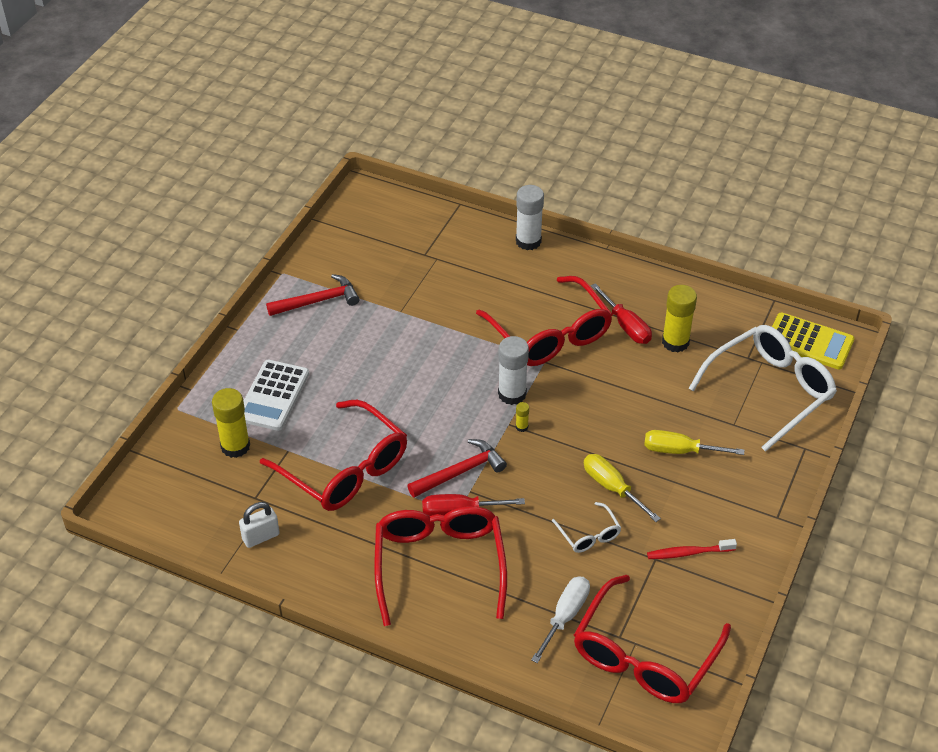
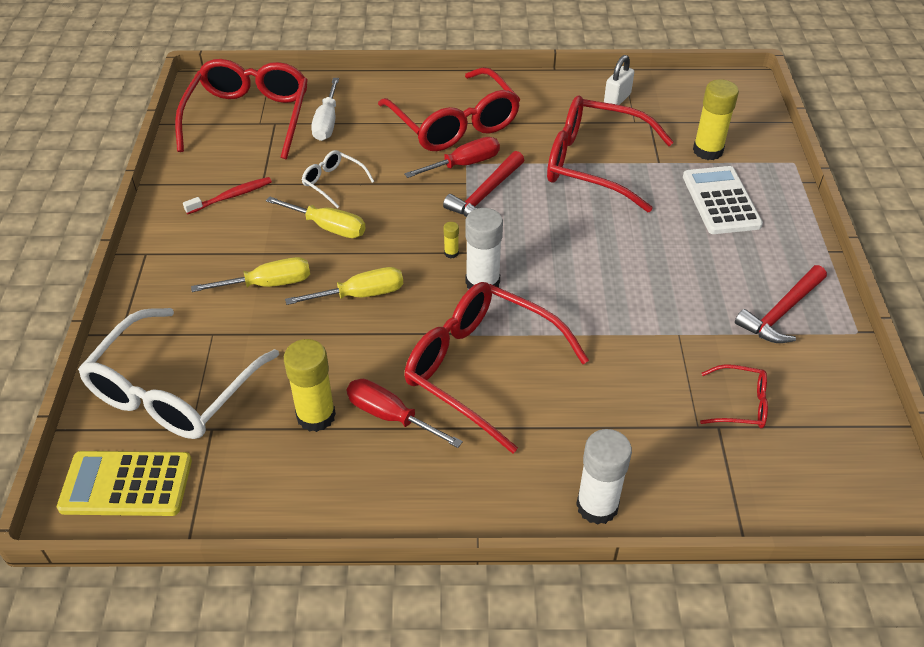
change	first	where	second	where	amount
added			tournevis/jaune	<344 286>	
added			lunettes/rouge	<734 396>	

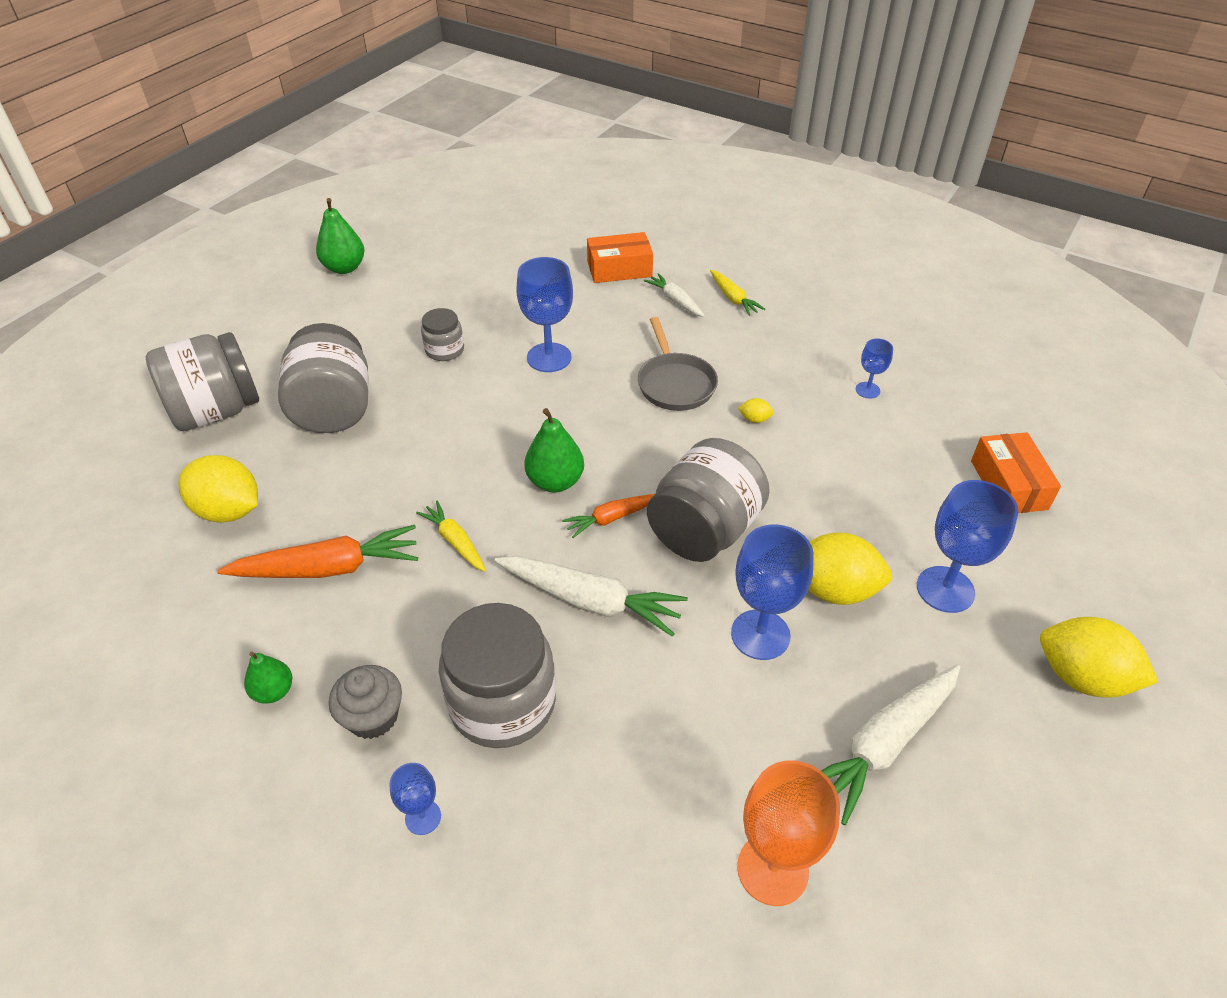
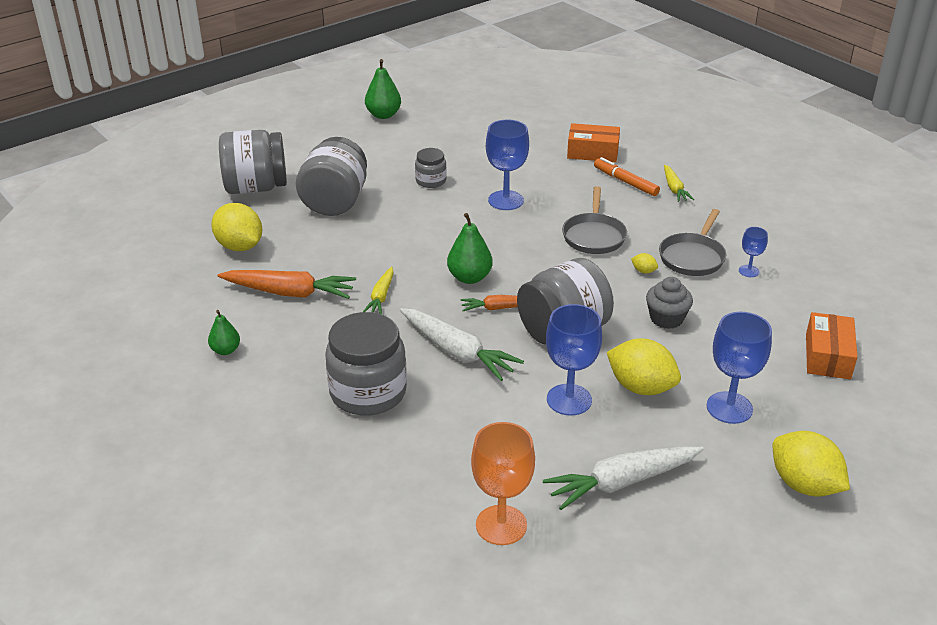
change	first	where	second	where	amount
replaced	carotte/blanc	<674 295>	feutre/orange	<627 176>	
turned	carotte/jaune	<451 536>		<378 290>	150 degrees counterclockwise
moved	muffin/gris	<365 702>		<669 303>	
removed	verre à pied/bleu	<415 799>			
added			poêle/gris	<692 242>	

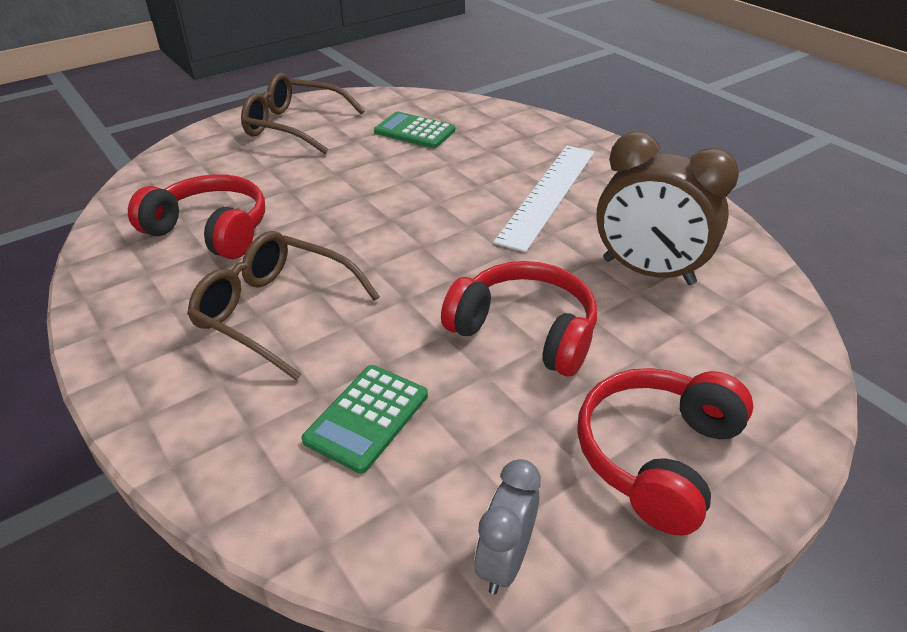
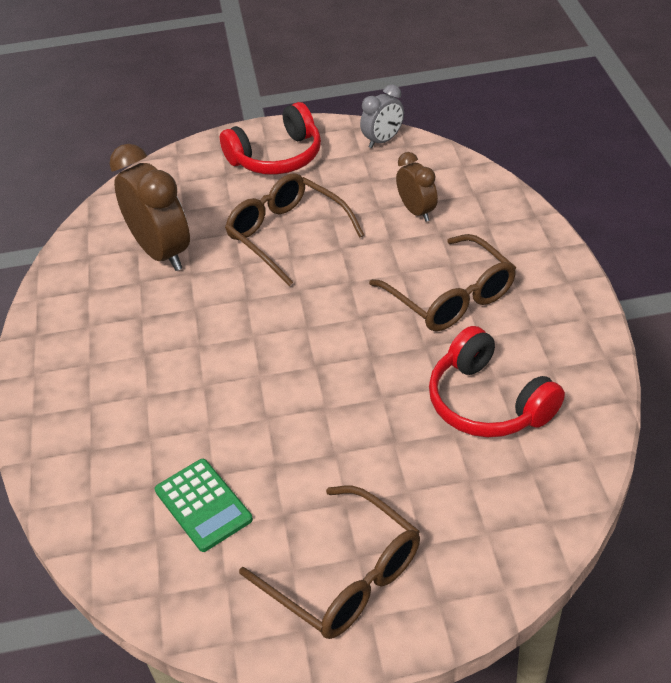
change	first	where	second	where	amount
removed	règle/blanc	<543 199>			
replaced	casque audio/rouge	<519 318>	lunettes/marron	<294 229>	
replaced	calculatrice/vert	<365 419>	réveil/marron	<417 187>	

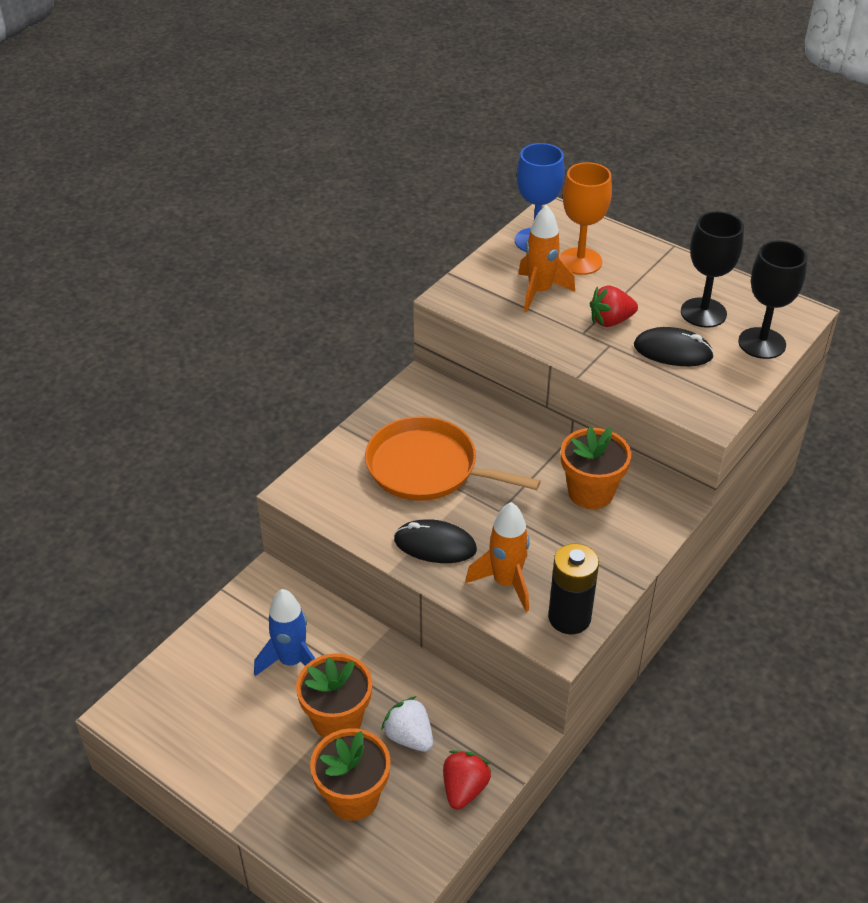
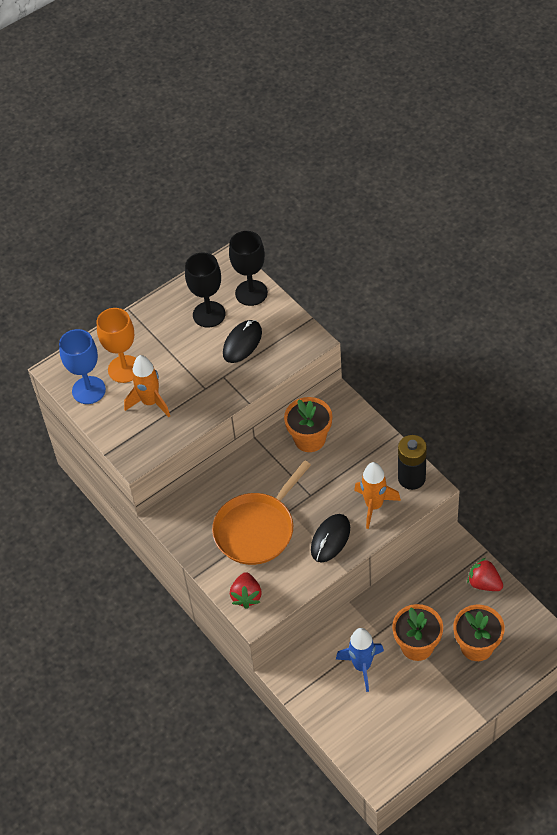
change	first	where	second	where	amount
moved	fraise/rouge	<614 306>		<246 590>	
removed	fraise/blanc	<407 724>			

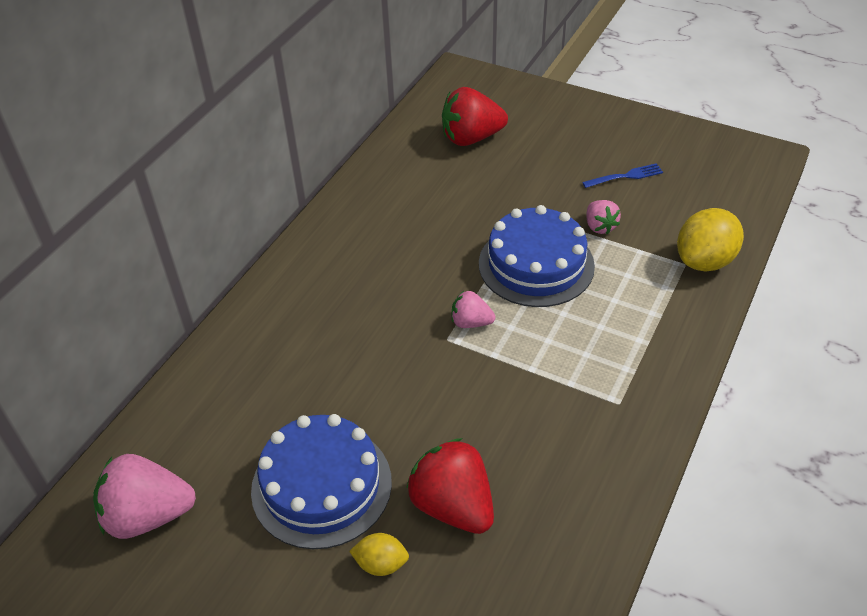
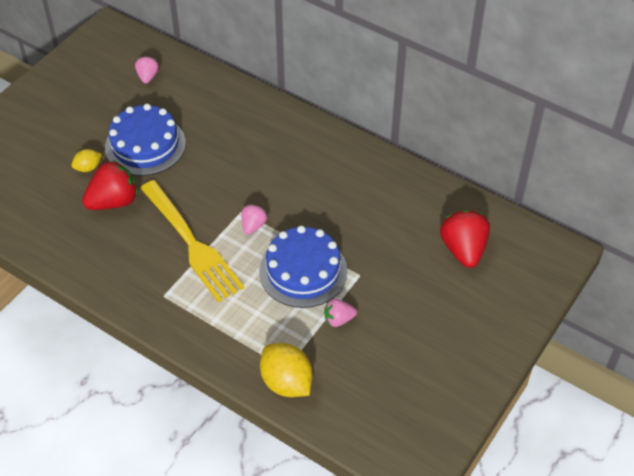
change	first	where	second	where	amount
removed	fourchette/bleu	<622 175>			
resized	fraise/rose	<144 496>		<147 70>	x0.55
turned	citron/jaune	<379 554>		<86 160>	45 degrees clockwise
added			fourchette/jaune	<192 241>	

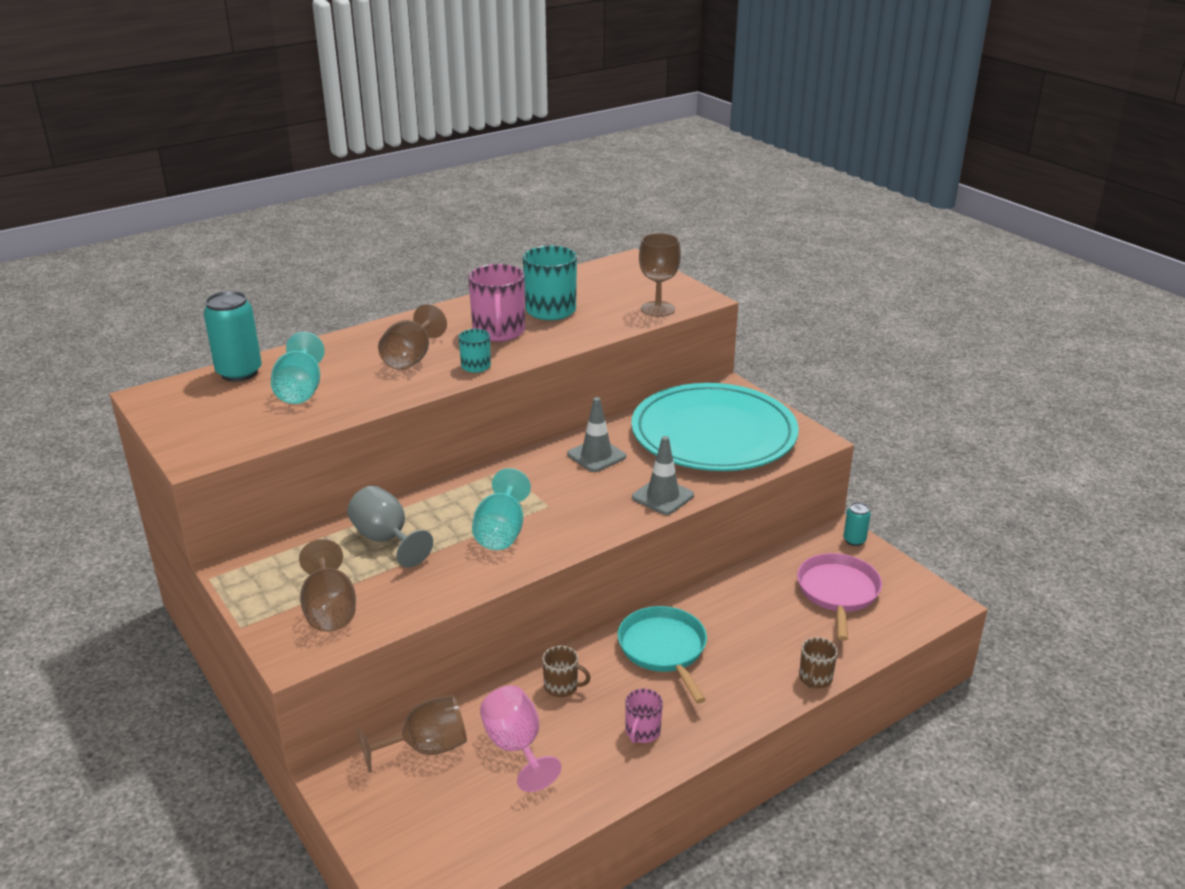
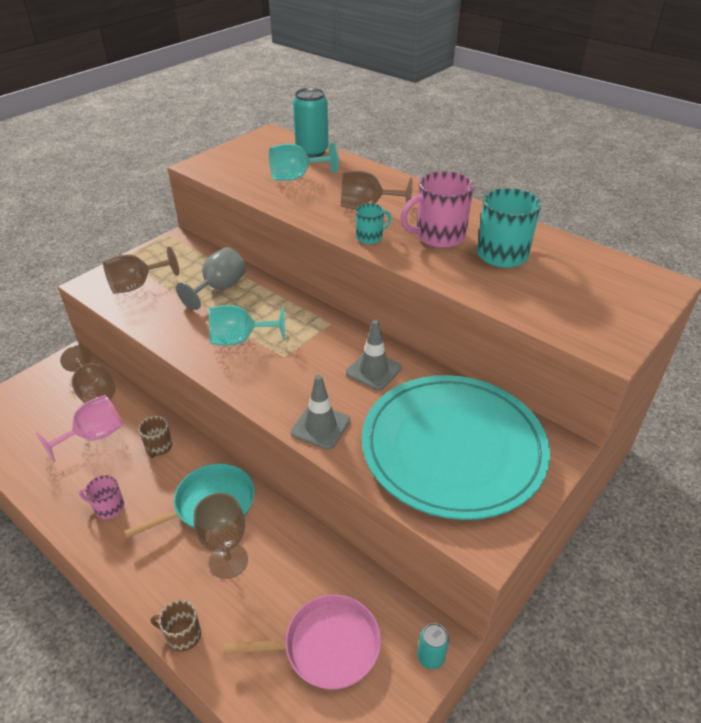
change	first	where	second	where	amount
moved	verre à pied/marron	<660 275>		<221 536>	

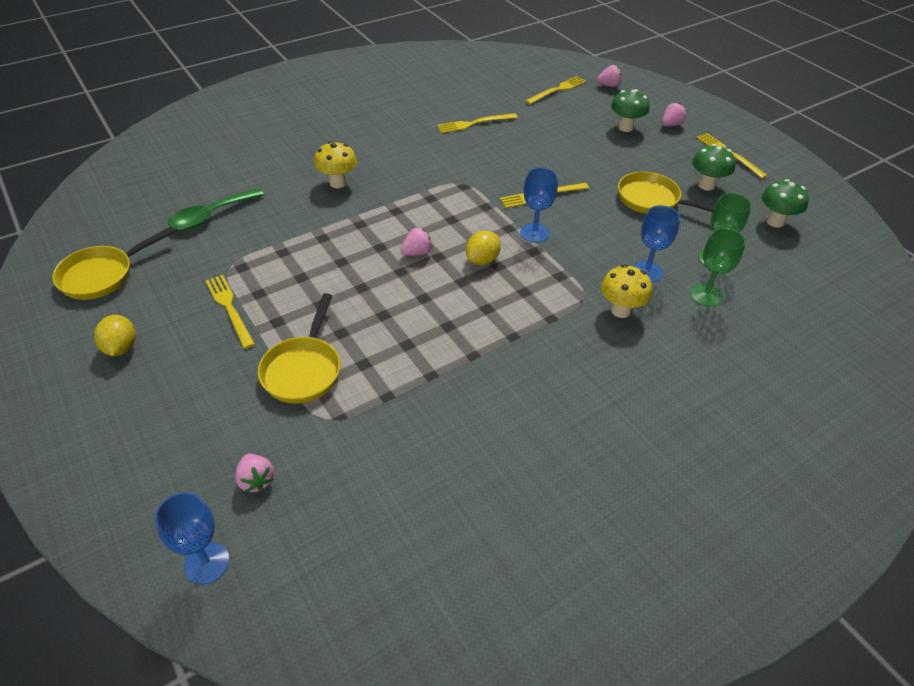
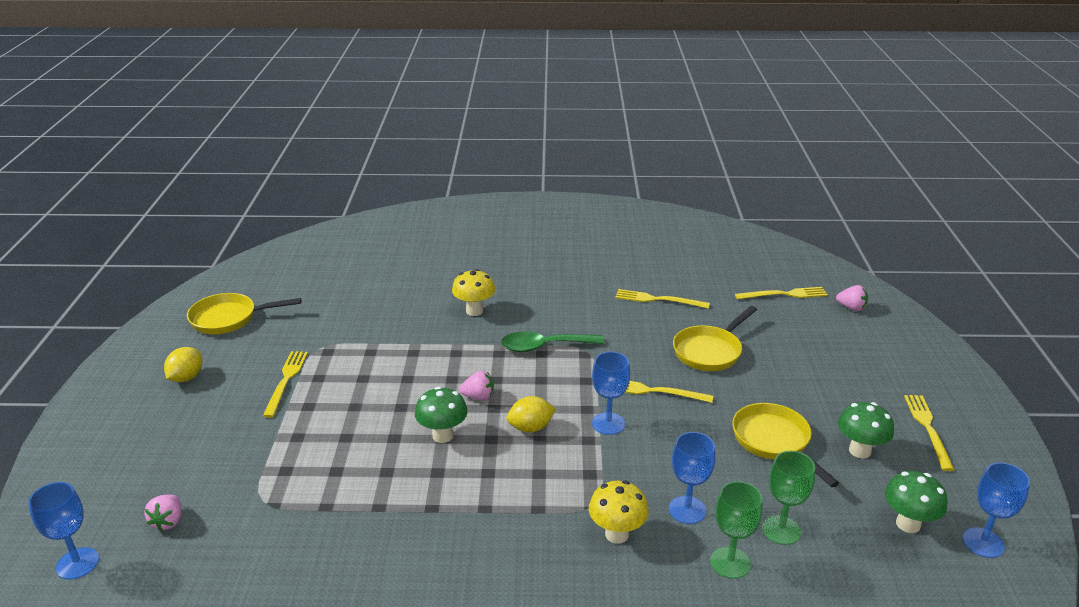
change	first	where	second	where	amount
moved	champignon/vert	<630 110>		<441 415>	
removed	fraise/rose	<674 114>			
moved	cuillère/vert	<216 209>		<552 341>	
moved	poêle/jaune	<299 348>		<715 338>	
added			verre à pied/bleu	<996 510>	

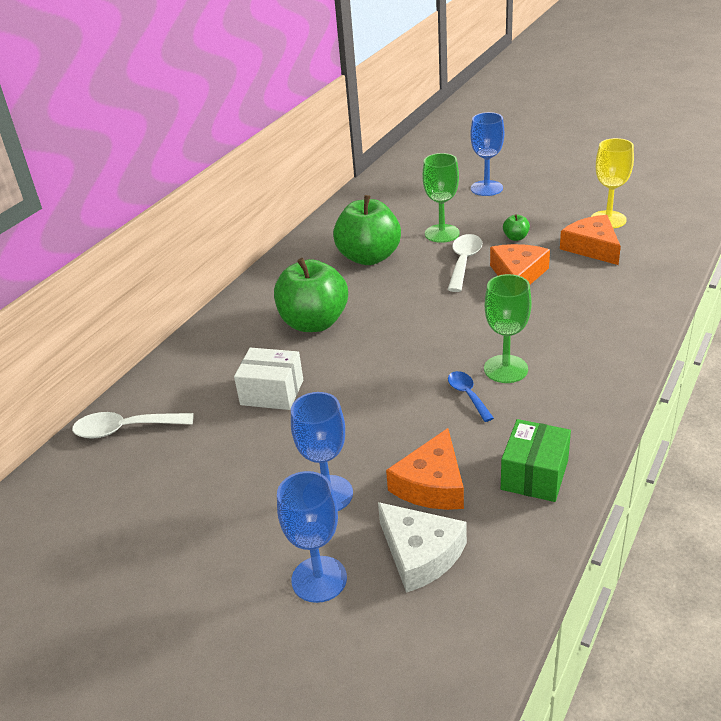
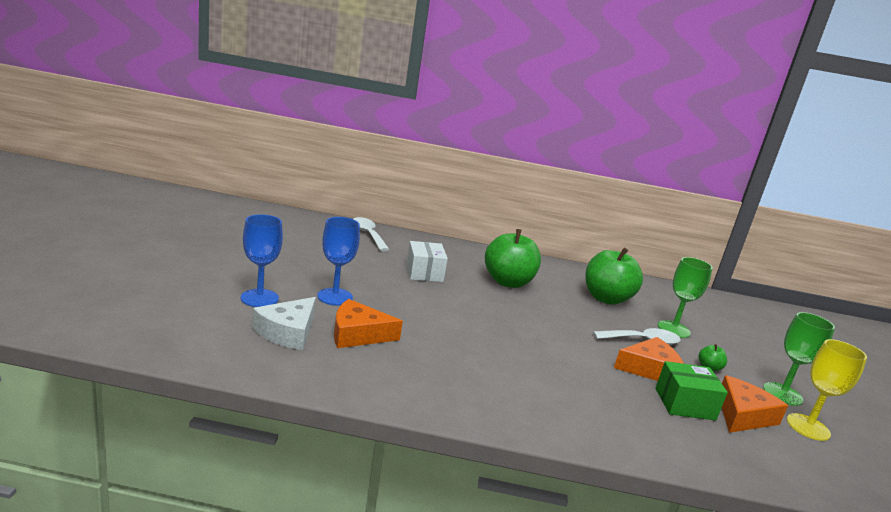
change	first	where	second	where	amount
removed	verre à pied/bleu	<487 154>			
moved	verre à pied/vert	<508 328>		<799 359>	
removed	cuillère/bleu	<471 396>			
moved	boîte/vert	<536 460>		<691 390>	

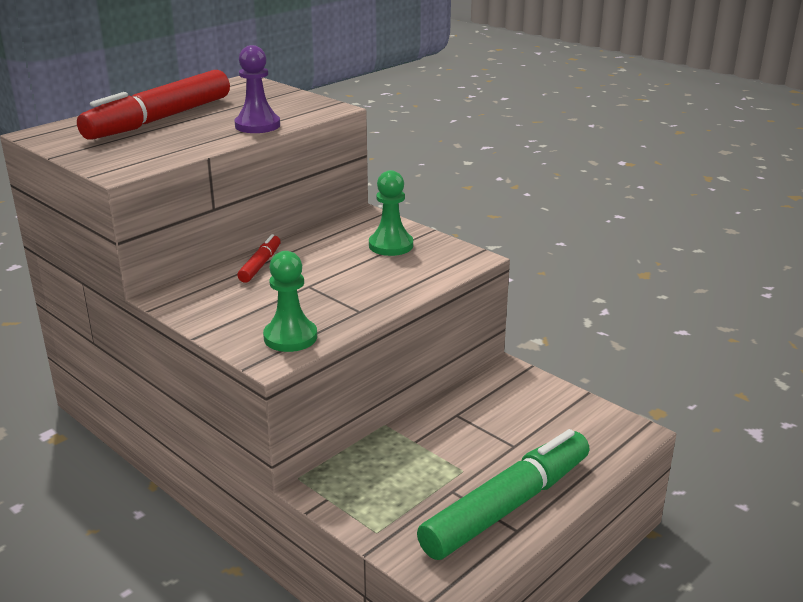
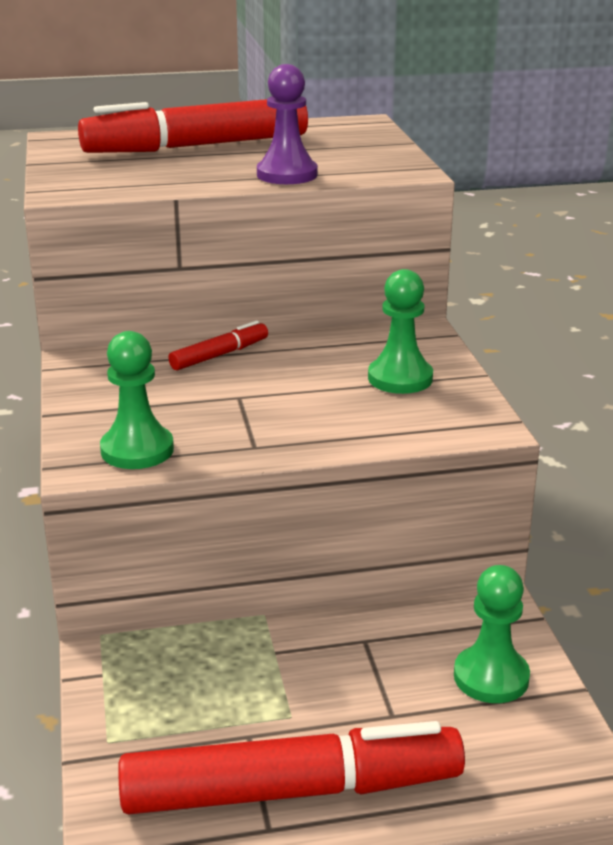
change	first	where	second	where	amount
recoloured	feutre/vert	<503 494>	feutre/rouge	<291 767>	
added			pion/vert	<492 634>	

